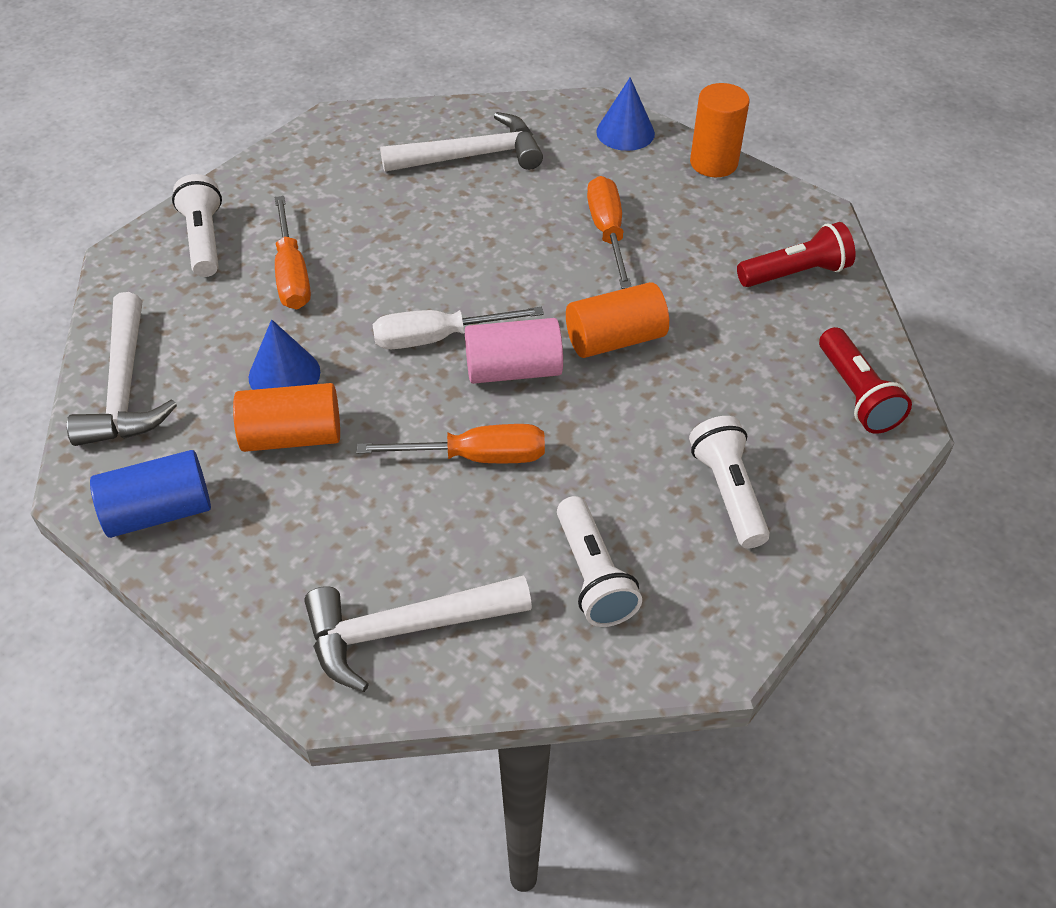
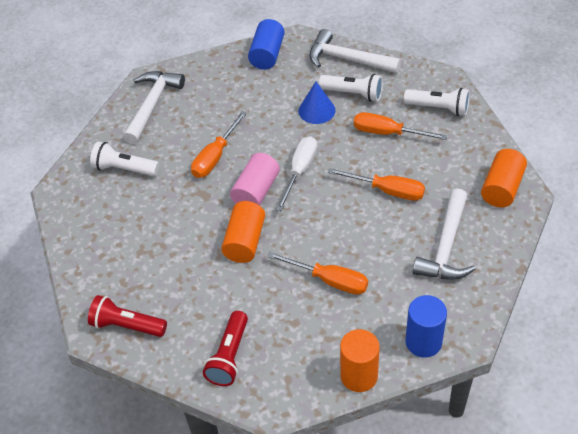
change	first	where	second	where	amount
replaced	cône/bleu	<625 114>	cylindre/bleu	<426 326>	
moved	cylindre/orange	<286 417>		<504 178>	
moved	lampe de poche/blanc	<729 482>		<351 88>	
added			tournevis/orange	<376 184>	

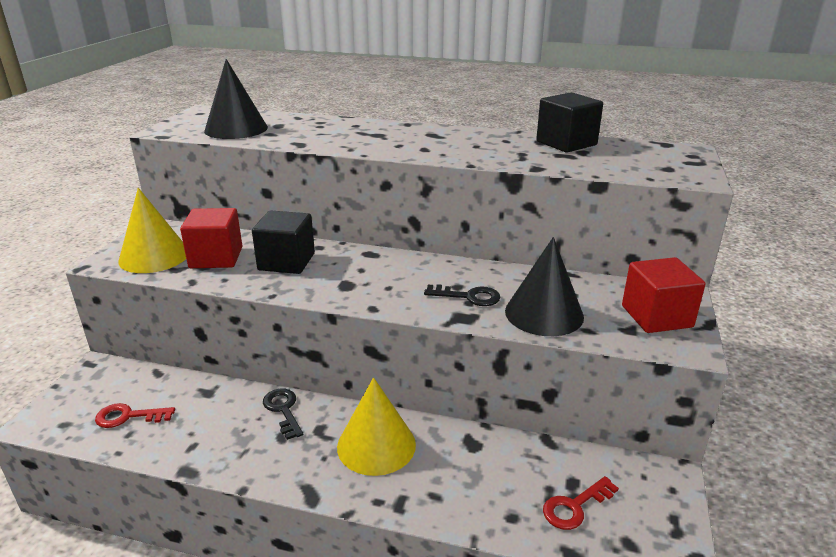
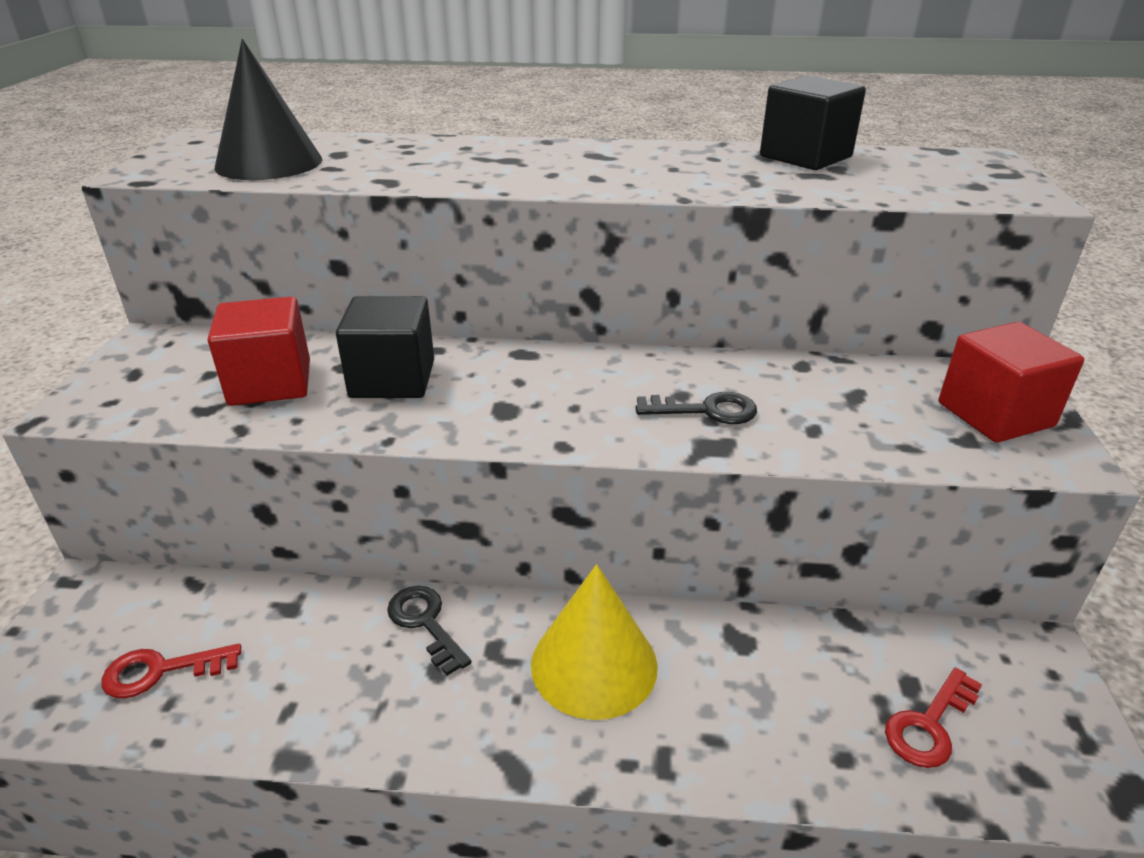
change	first	where	second	where	amount
removed	cône/jaune	<152 230>			
removed	cône/noir	<544 286>			

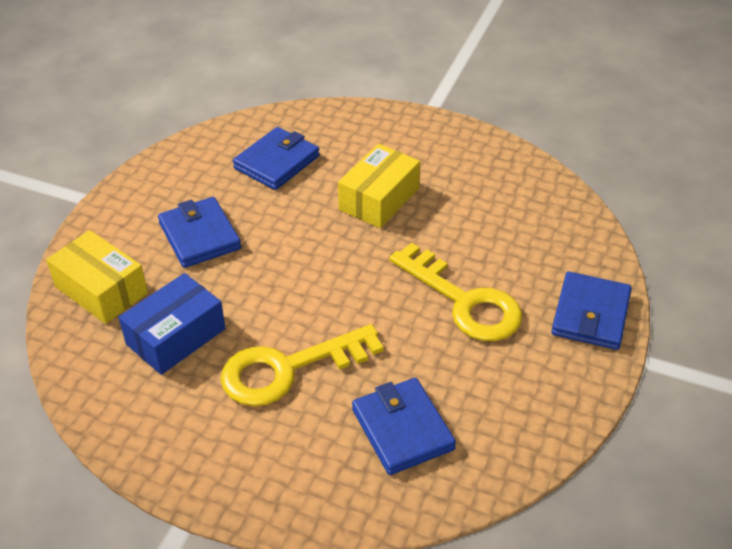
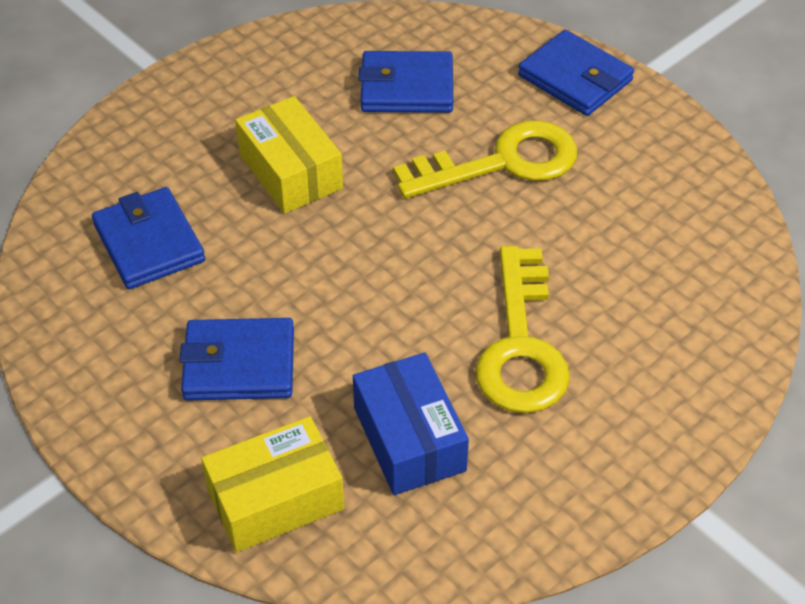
change	first	where	second	where	amount
moved	portefeuille/bleu	<404 426>		<406 82>	

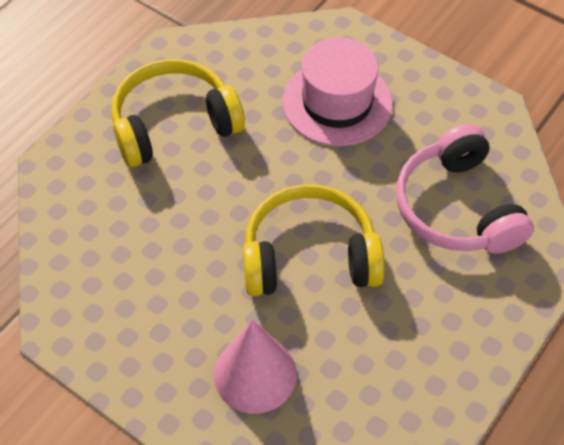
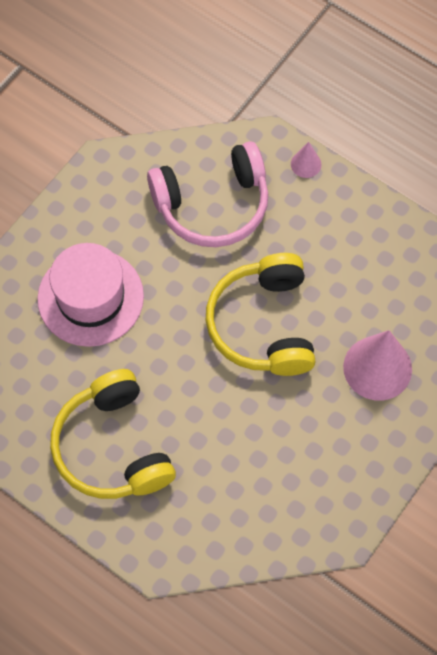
change	first	where	second	where	amount
added			cône/rose	<306 160>	

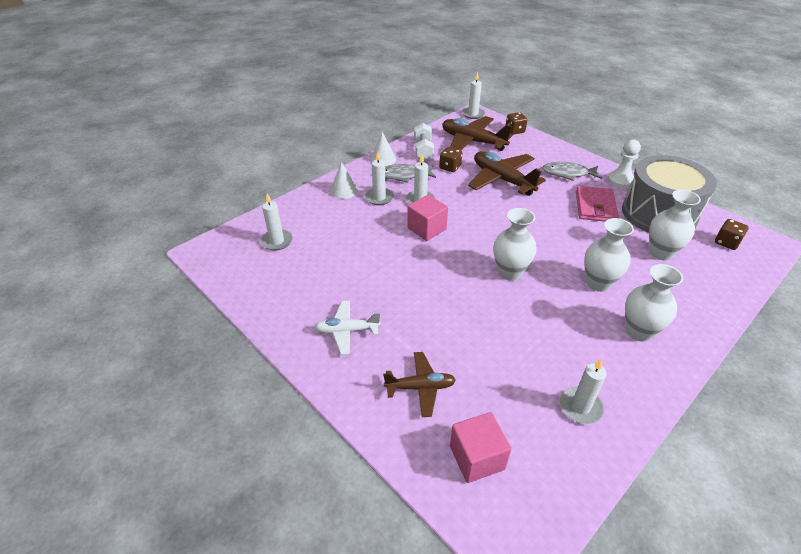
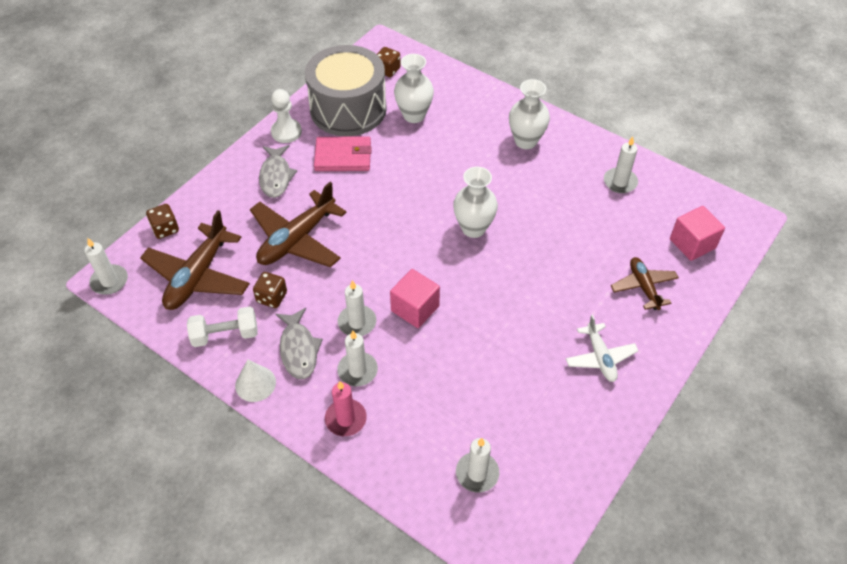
change	first	where	second	where	amount
replaced	cône/blanc	<344 180>	bougie/rose	<346 408>	
removed	vase/blanc	<609 255>			

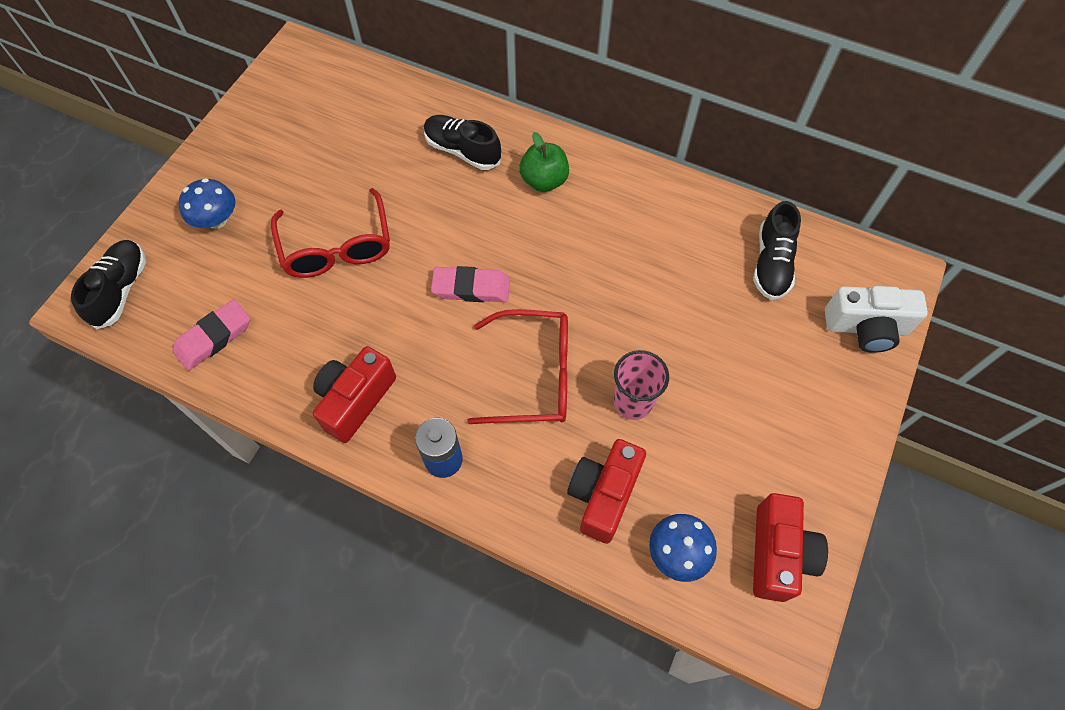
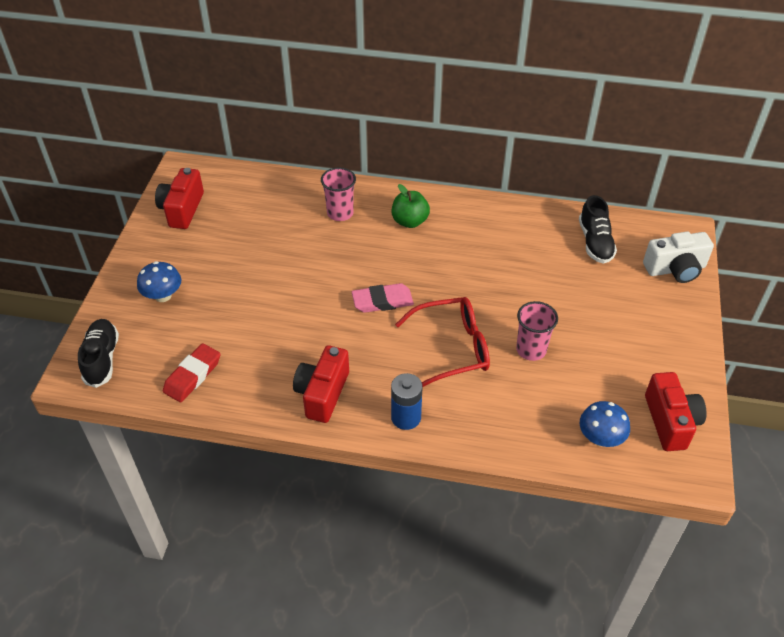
change	first	where	second	where	amount
replaced	chaussure/noir	<462 142>	gobelet/rose	<338 194>	
removed	lunettes/rouge	<330 233>			
recoloured	gomme/rose	<211 335>	gomme/rouge	<191 372>	
moved	appareil photo/rouge	<606 491>		<179 198>	

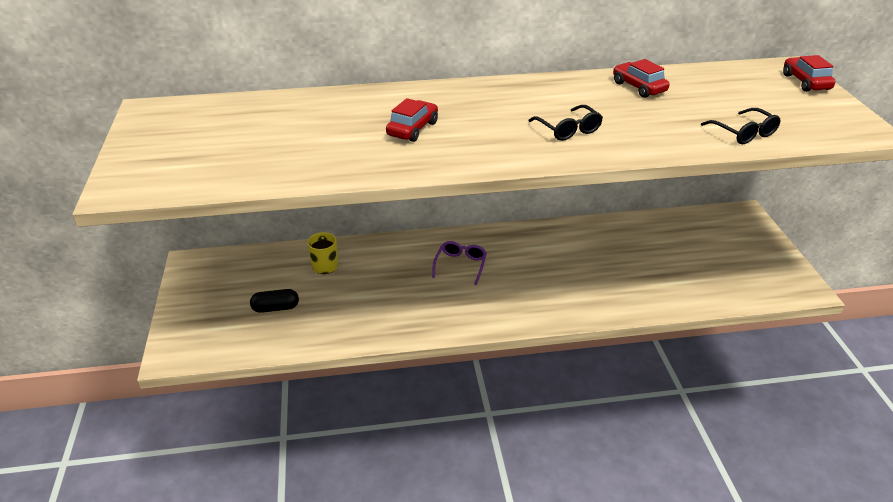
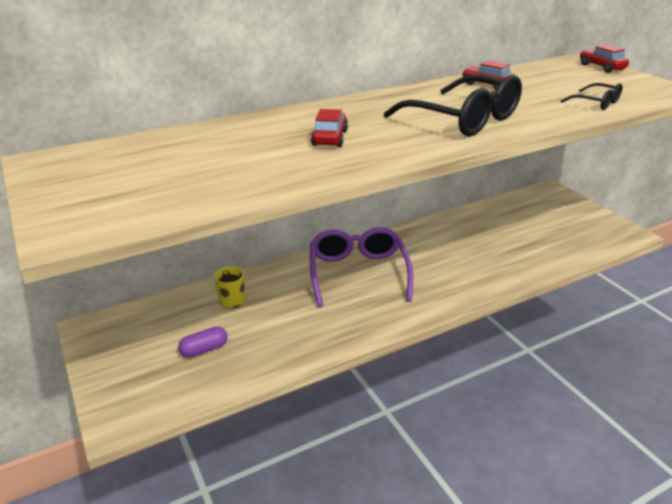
change	first	where	second	where	amount
resized	lunettes/noir	<566 123>		<453 105>	x2.09
resized	lunettes/violet	<459 263>		<361 267>	x2.09
recoloured	gélule/noir	<274 301>	gélule/violet	<203 342>	

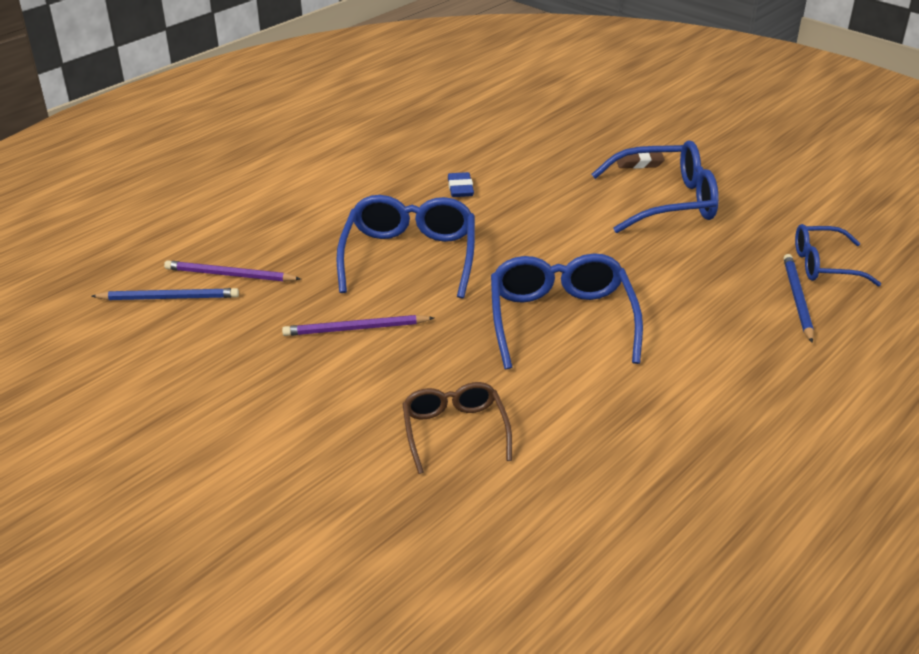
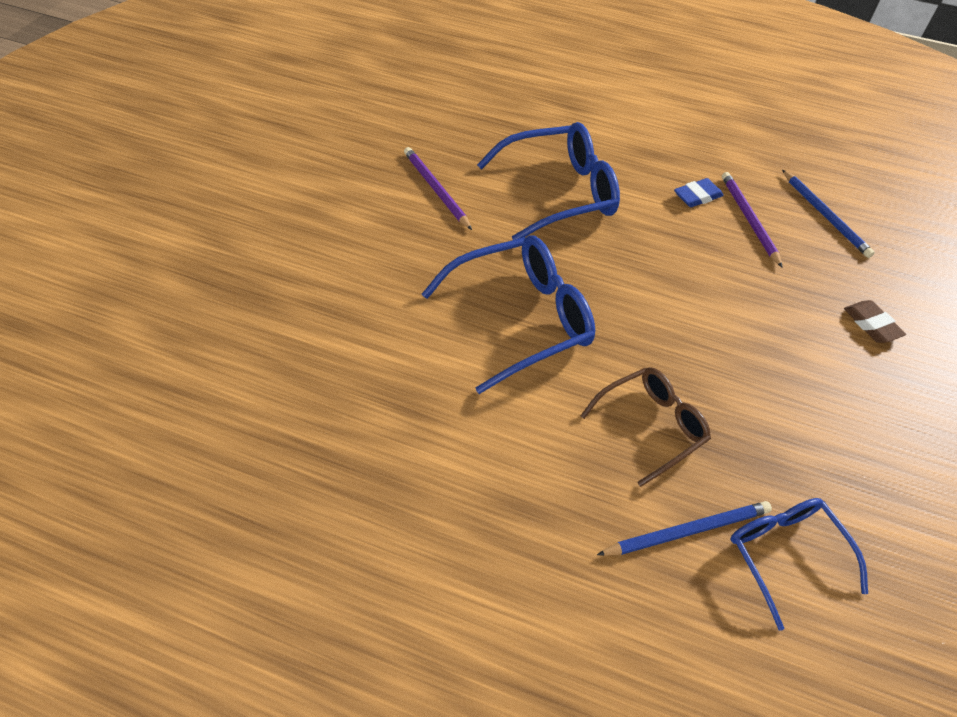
change	first	where	second	where	amount
removed	lunettes/bleu	<655 186>			
moved	crayon/violet	<232 271>		<752 220>	
moved	crayon/bleu	<165 294>		<828 214>	
moved	lunettes/marron	<457 428>		<646 427>	

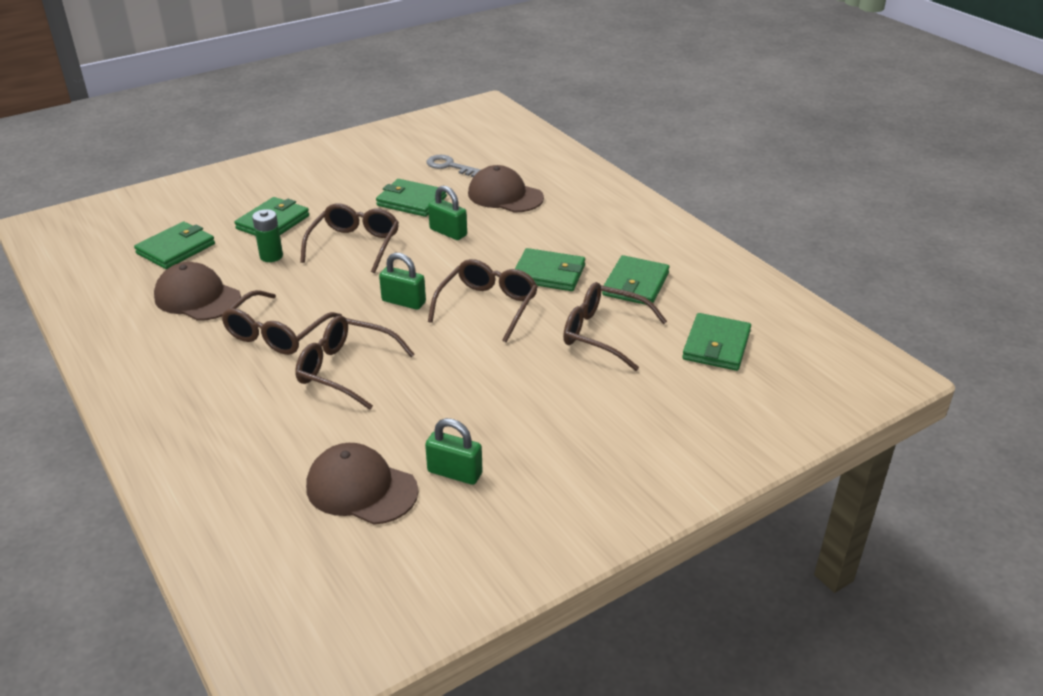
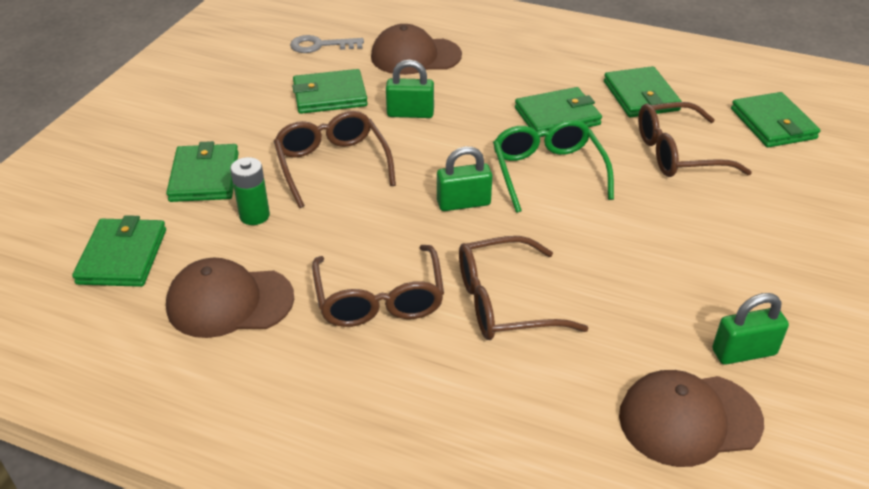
change	first	where	second	where	amount
recoloured	lunettes/marron	<483 300>	lunettes/vert	<553 166>	

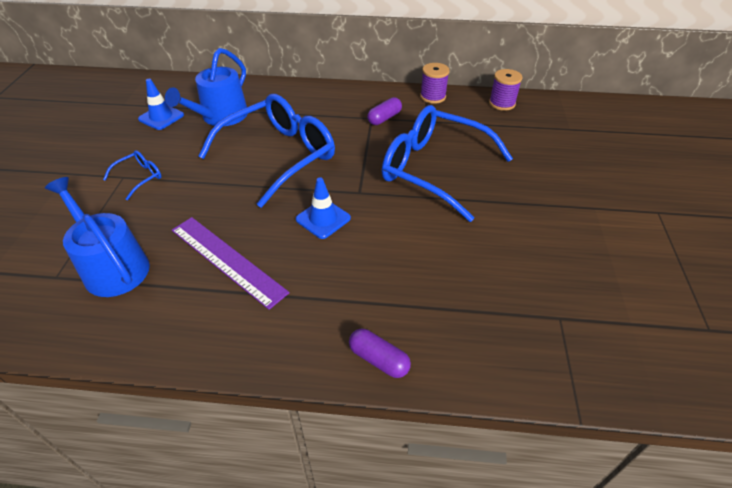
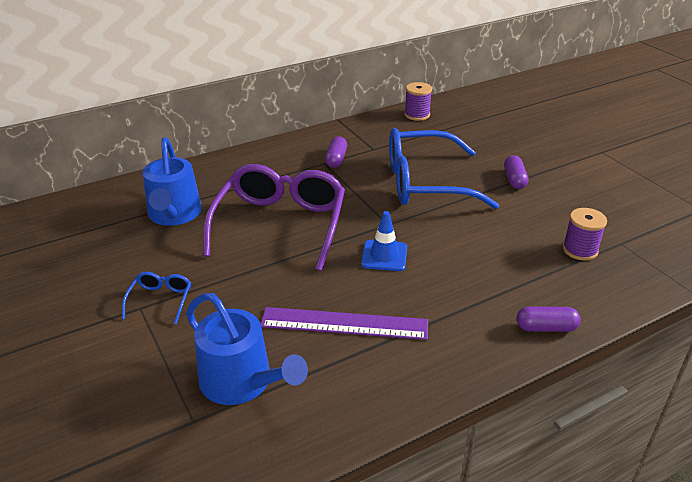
change	first	where	second	where	amount
moved	bobine/violet	<435 83>		<584 234>	
removed	cône de chantier/bleu	<161 104>			
recoloured	lunettes/bleu	<267 151>	lunettes/violet	<274 217>	
turned	arrosoir/bleu	<97 237>		<247 349>	150 degrees counterclockwise
added			gélule/violet	<516 172>	

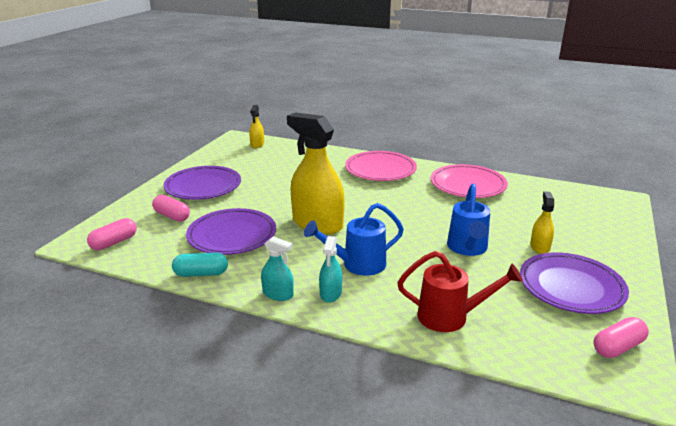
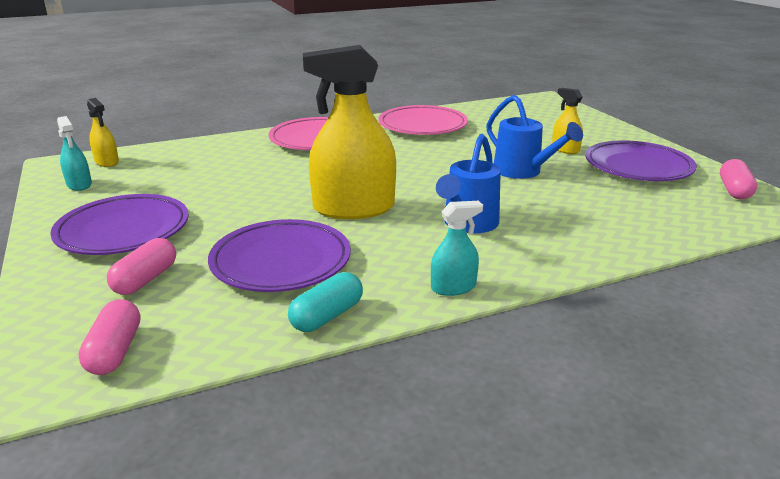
change	first	where	second	where	amount
turned	gélule/rose	<171 208>		<141 266>	60 degrees counterclockwise
moved	vaporisateur/turquoise	<330 269>		<74 153>	
removed	arrosoir/rouge	<460 291>			

